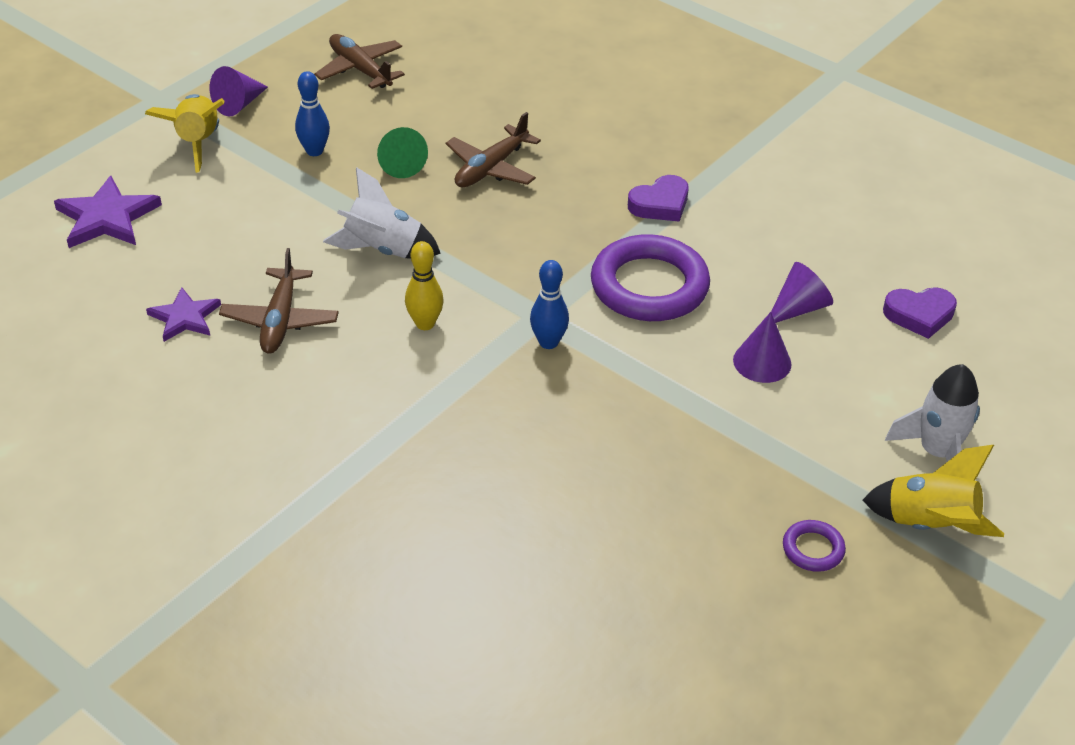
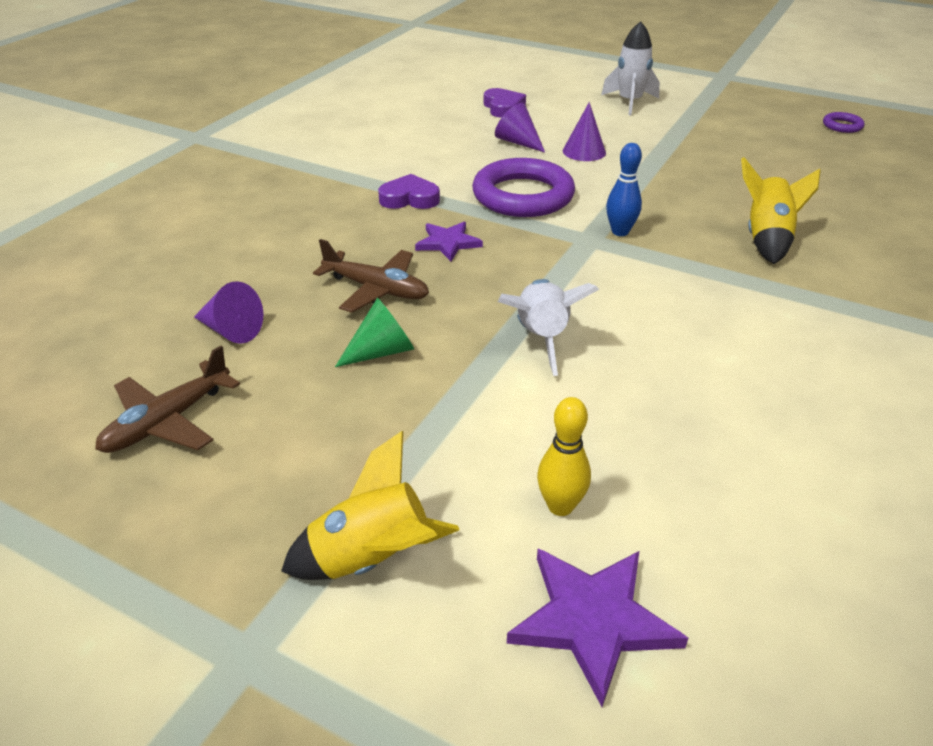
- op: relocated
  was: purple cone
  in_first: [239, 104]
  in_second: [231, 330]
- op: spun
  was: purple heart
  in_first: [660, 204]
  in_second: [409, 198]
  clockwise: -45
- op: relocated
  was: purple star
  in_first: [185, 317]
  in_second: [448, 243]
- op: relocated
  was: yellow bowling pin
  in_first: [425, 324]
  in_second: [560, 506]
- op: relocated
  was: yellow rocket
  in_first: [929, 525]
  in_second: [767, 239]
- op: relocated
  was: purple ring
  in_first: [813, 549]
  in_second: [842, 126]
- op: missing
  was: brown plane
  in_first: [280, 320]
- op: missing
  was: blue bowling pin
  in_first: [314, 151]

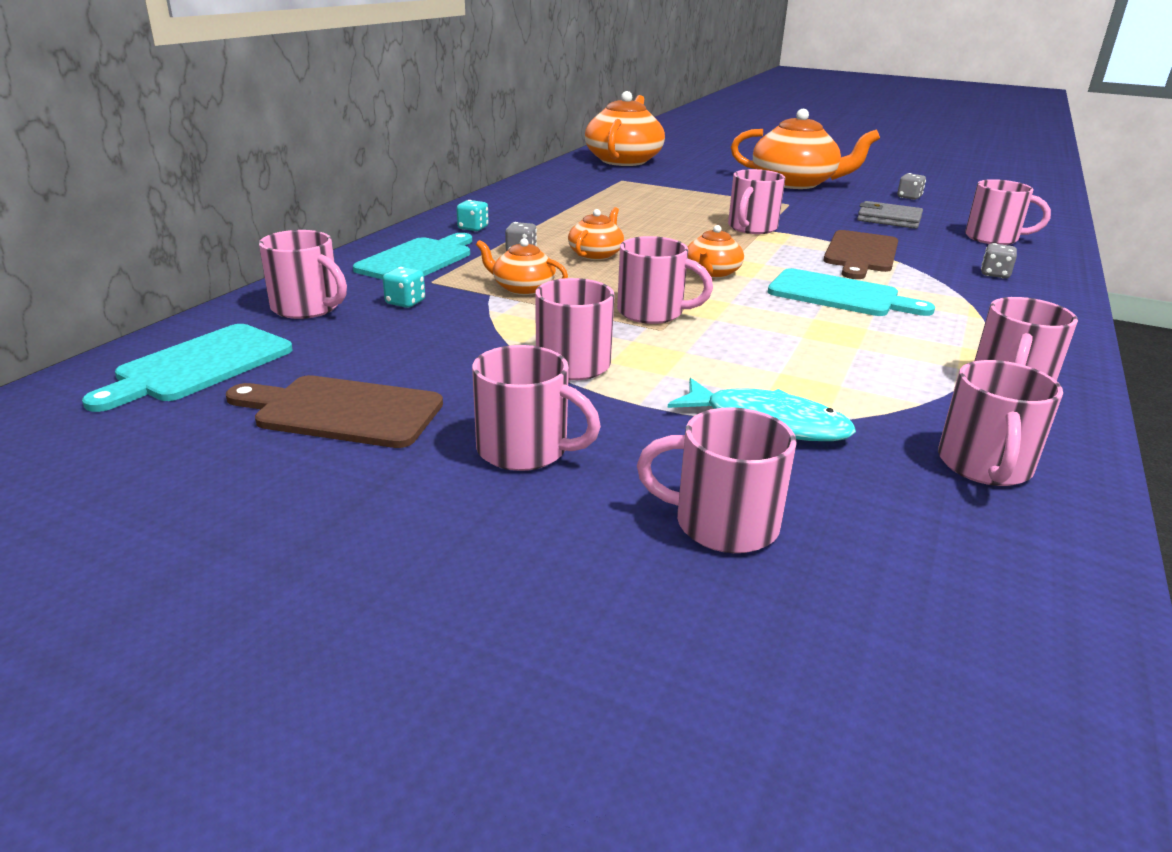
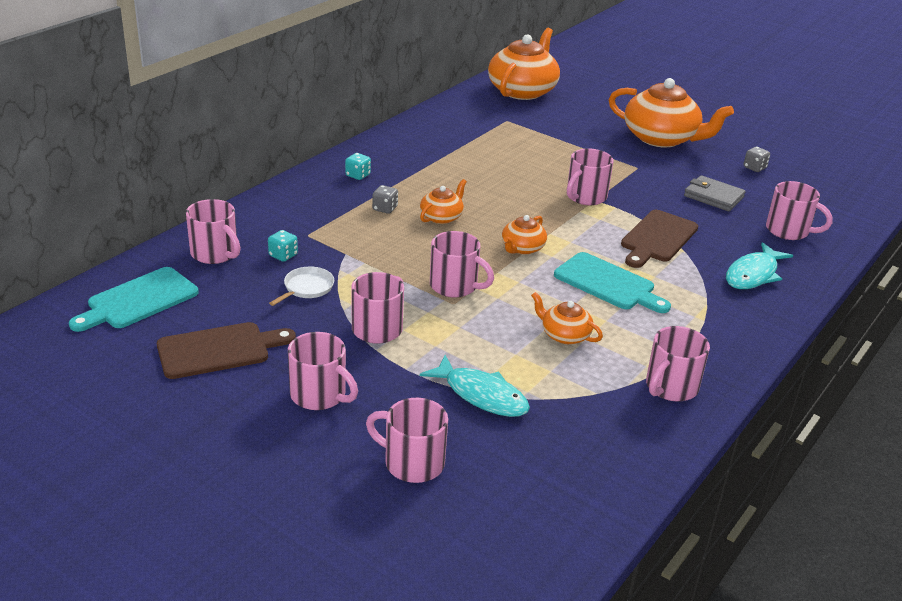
- op: spun
  was: brown cutting board
  in_first: [342, 411]
  in_second: [219, 350]
  clockwise: 135
- op: appeared
  now: white pan
  in_second: [307, 288]
- op: relocated
  was: orange teapot
  in_first: [522, 288]
  in_second: [564, 335]
- op: exchanged
  was: grey dice
  now: turquoise fish
  in_first: [995, 274]
  in_second: [753, 274]
- op: missing
  was: turquoise cutting board
  in_first: [418, 260]
- op: missing
  was: pink mug
  in_first: [984, 466]

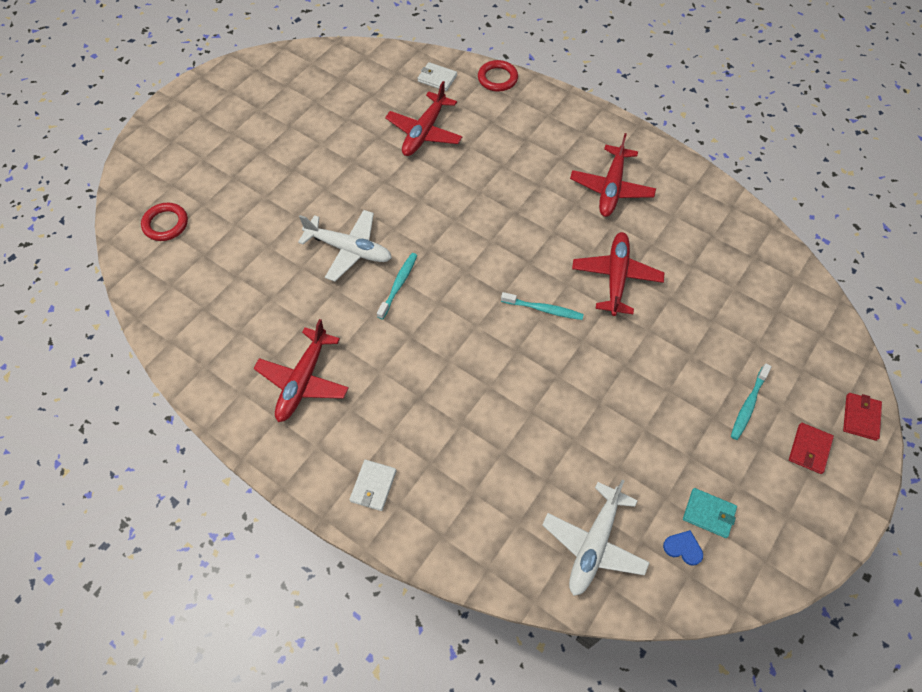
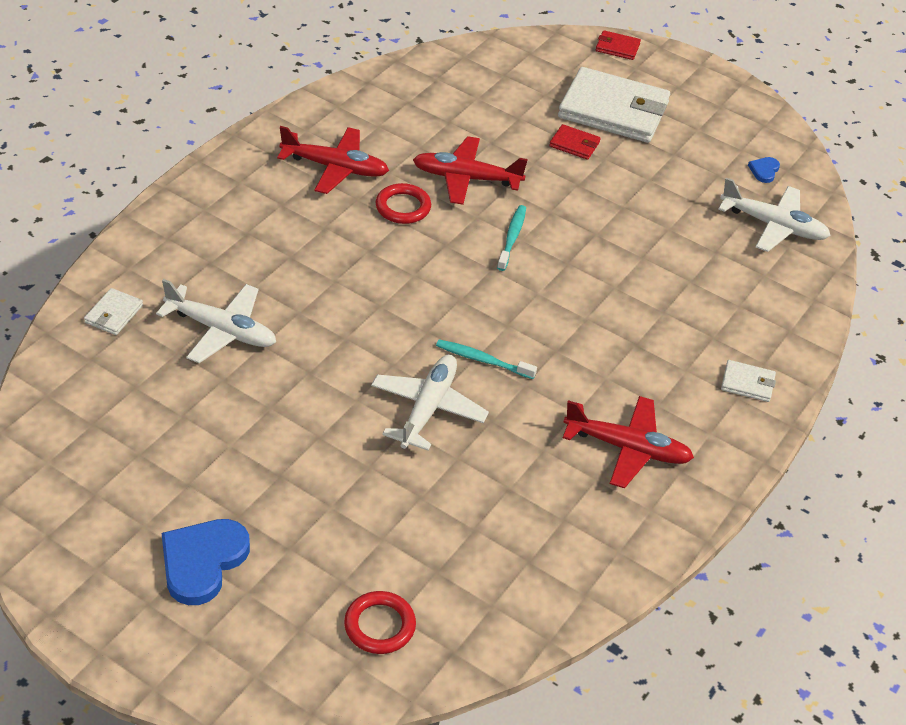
- op: colour
  was: red plane
  now: white plane
  in_first: [424, 132]
  in_second: [222, 330]
- op: appeared
  now: blue heart
  in_second: [202, 562]
- op: relocated
  was: red ring
  in_first: [497, 78]
  in_second: [403, 207]
- op: relocated
  was: red wallet
  in_first: [809, 449]
  in_second: [574, 144]
- op: exchanged
  was: turquoise toothbrush
  now: white wallet
  in_first: [748, 405]
  in_second: [613, 110]
- op: missing
  was: turquoise wallet
  in_first: [709, 513]

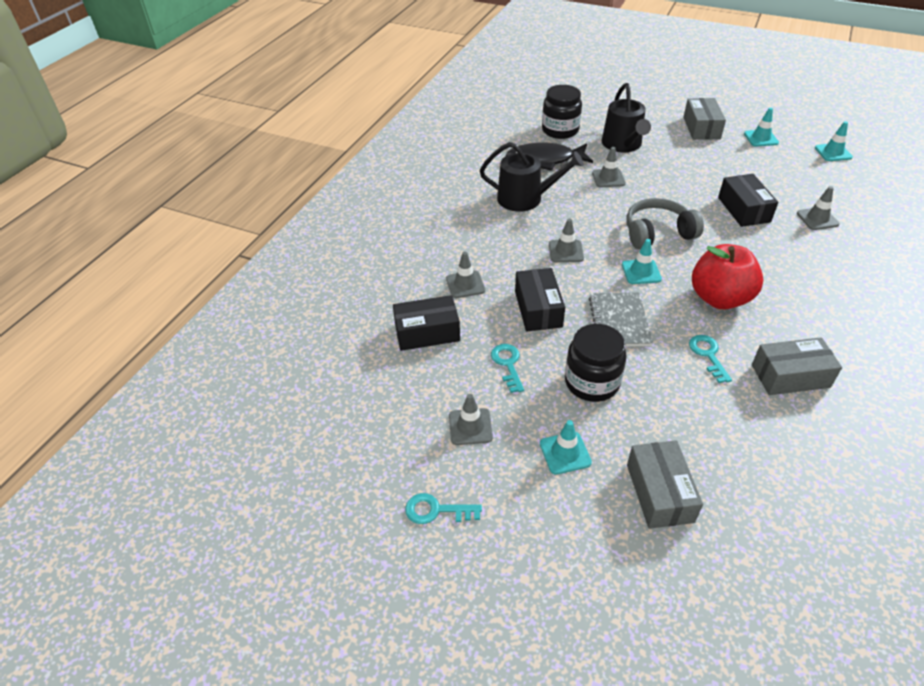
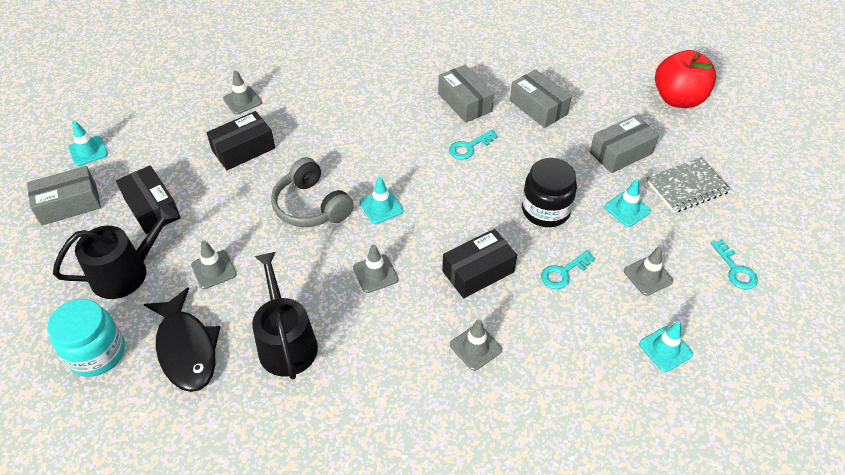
- op: colour
  was: black jar
  now: turquoise jar
  in_first: [560, 130]
  in_second: [97, 353]
- op: relocated
  was: black box
  in_first: [427, 332]
  in_second: [152, 208]
- op: appeared
  now: grey box
  in_second: [538, 107]
- op: relocated
  was: turquoise traffic cone
  in_first: [833, 152]
  in_second: [665, 349]
- op: relocated
  was: grey notebook
  in_first: [619, 321]
  in_second: [687, 187]
- op: relocated
  was: red apple
  in_first: [719, 298]
  in_second: [678, 99]

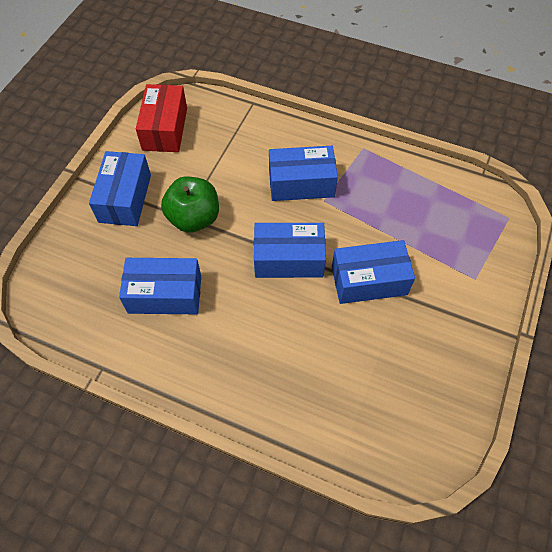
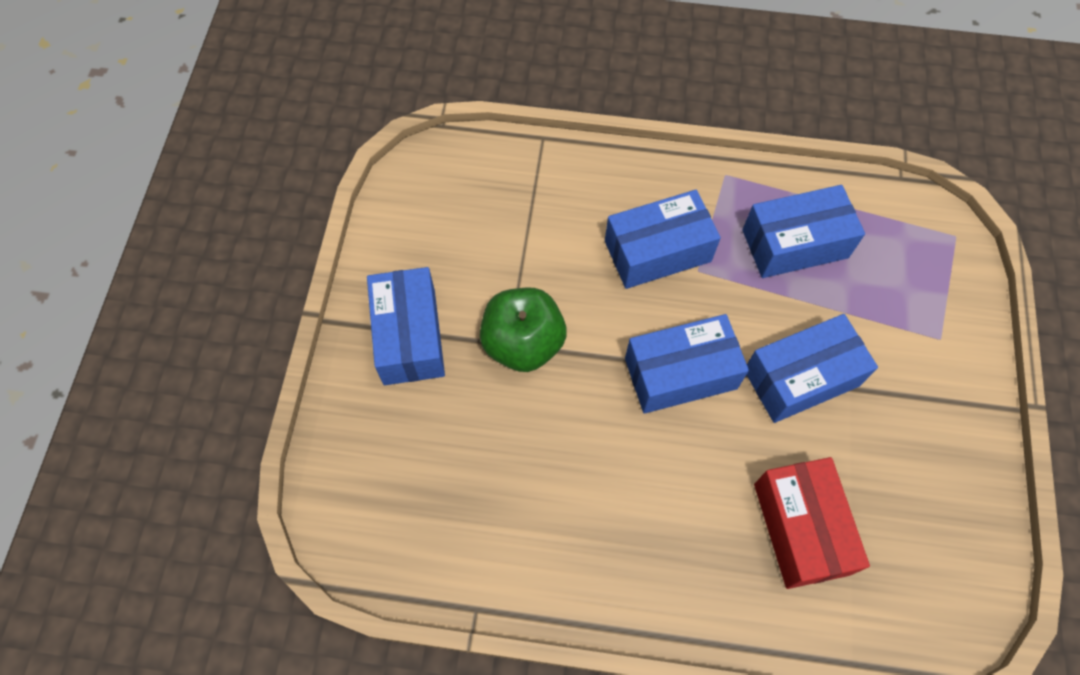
- op: relocated
  was: blue box
  in_first: [165, 294]
  in_second: [795, 244]
- op: relocated
  was: red box
  in_first: [165, 129]
  in_second: [801, 528]

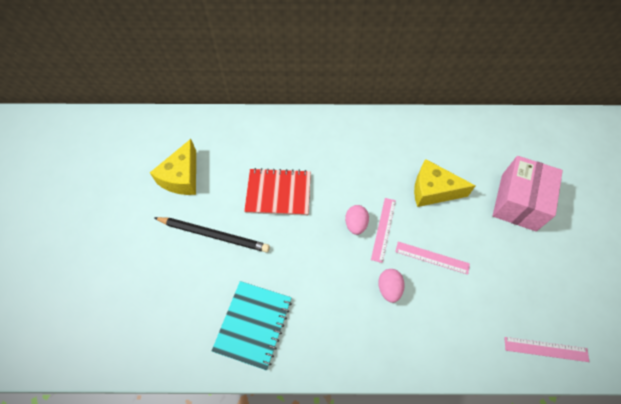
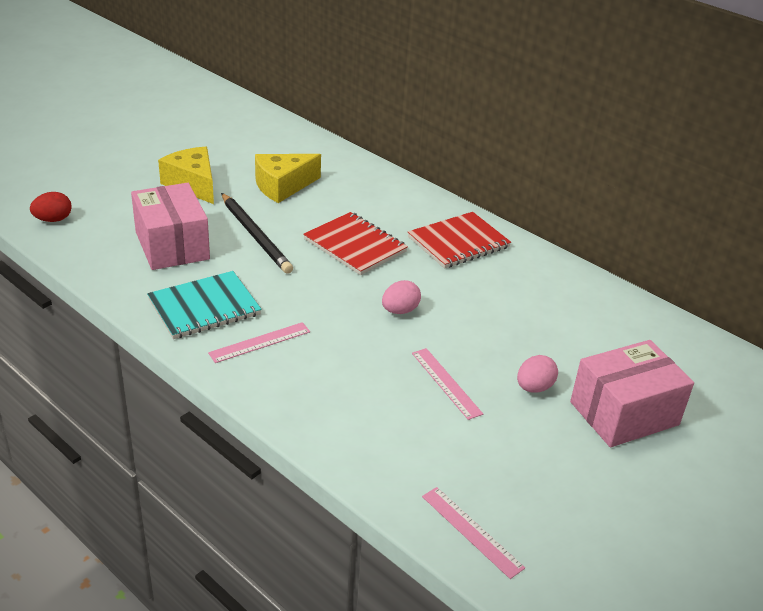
- op: appeared
  now: red egg
  in_second: [53, 220]
- op: appeared
  now: pink box
  in_second: [172, 245]
- op: relocated
  was: yellow cheese
  in_first: [433, 190]
  in_second: [193, 184]
- op: relocated
  was: pink ruler
  in_first: [383, 229]
  in_second: [260, 342]
- op: appeared
  now: red notebook
  in_second: [458, 242]
- op: relocated
  was: pink egg
  in_first: [389, 288]
  in_second: [534, 387]

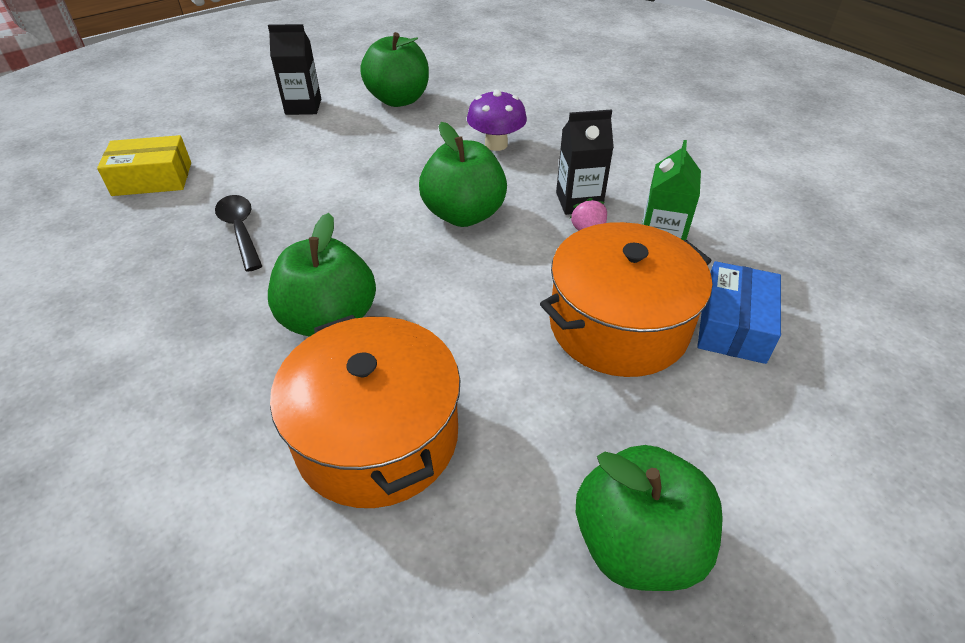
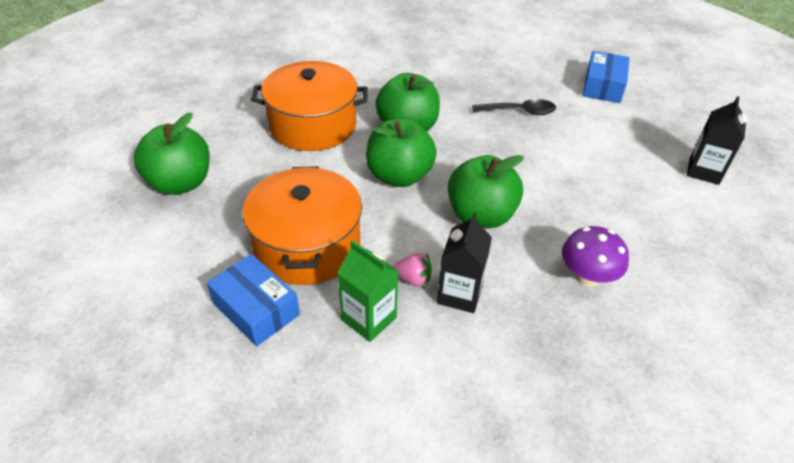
- op: relocated
  was: green apple
  in_first: [398, 100]
  in_second: [399, 176]
- op: colour
  was: yellow box
  now: blue box
  in_first: [152, 179]
  in_second: [603, 86]

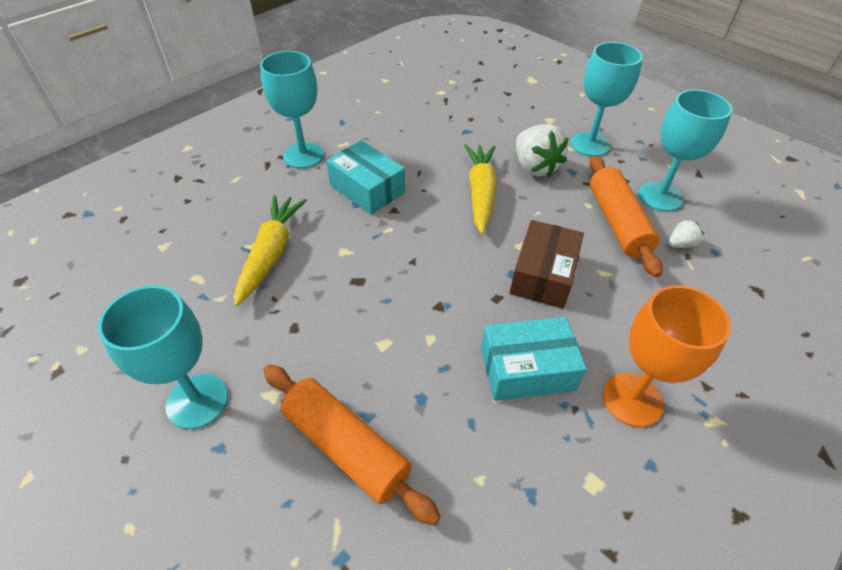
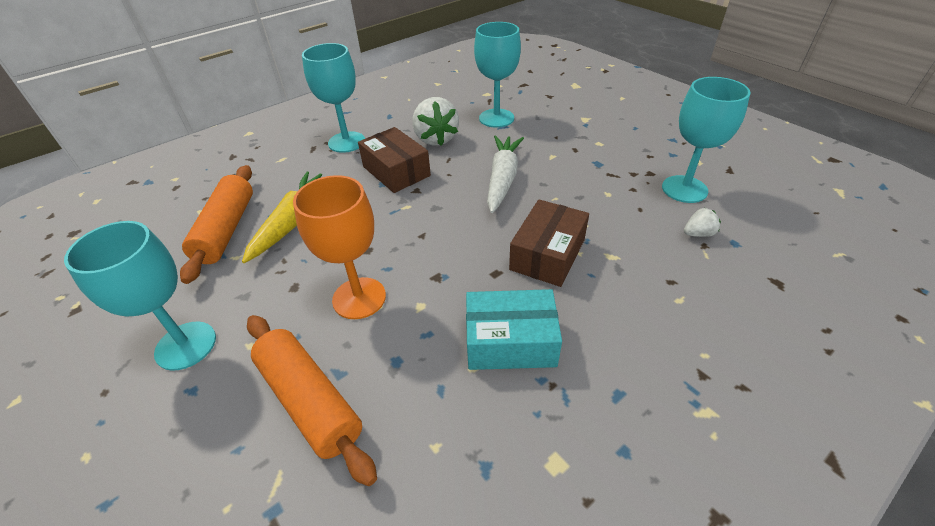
- op: relocated
  was: orange rolling pin
  in_first: [617, 222]
  in_second: [226, 230]
- op: relocated
  was: orange goblet
  in_first: [632, 399]
  in_second: [359, 298]
- op: colour
  was: turquoise box
  now: brown box
  in_first: [367, 189]
  in_second: [396, 171]
- op: relocated
  was: white strawberry
  in_first: [534, 167]
  in_second: [436, 139]
- op: relocated
  was: turquoise goblet
  in_first: [590, 144]
  in_second: [496, 118]
- op: colour
  was: yellow carrot
  now: white carrot
  in_first: [480, 193]
  in_second: [502, 179]

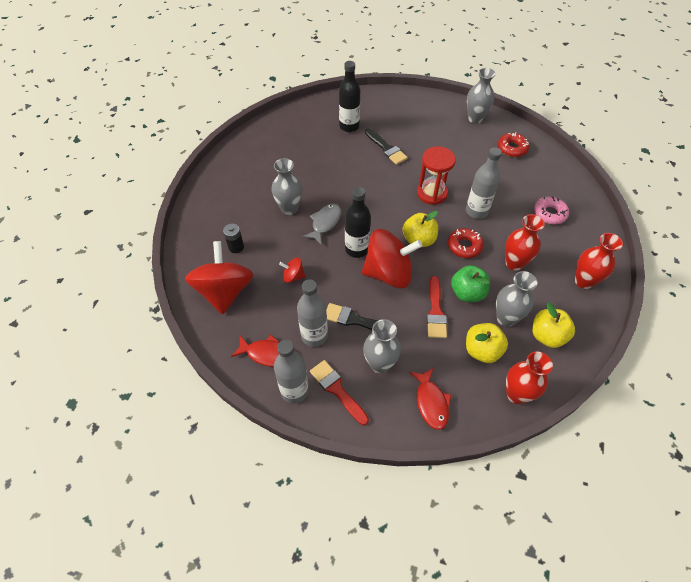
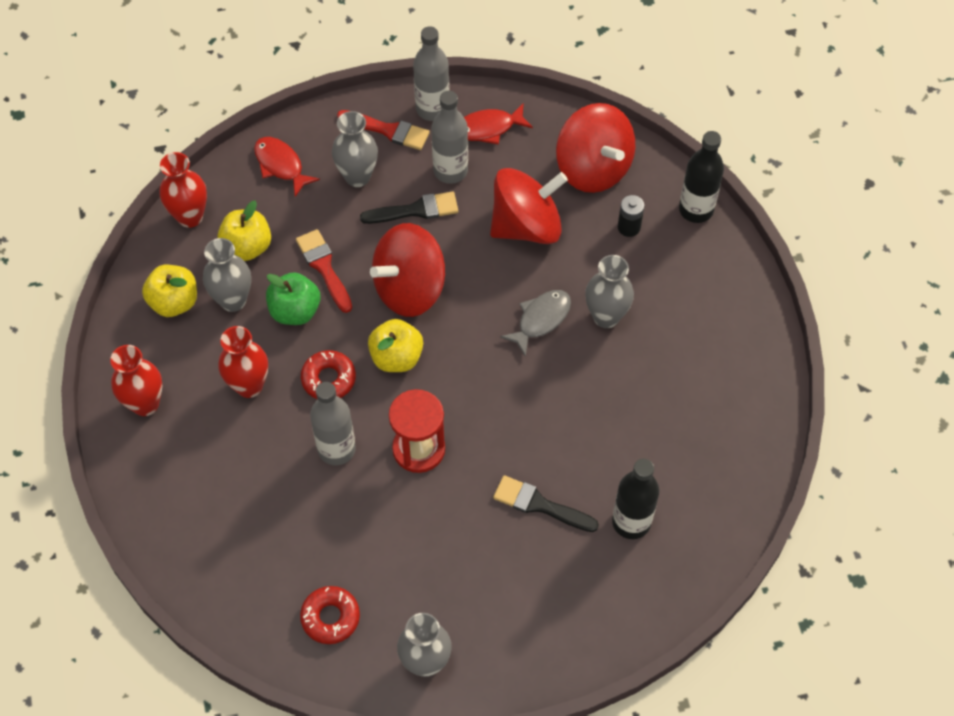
- op: size
  was: red spinning top
  in_first: [293, 276]
  in_second: [526, 226]
  ratio: 2.26
- op: spun
  was: grey fish
  in_first: [325, 223]
  in_second: [541, 319]
  clockwise: -135
- op: relocated
  was: black bottle
  in_first: [356, 249]
  in_second: [696, 209]
- op: missing
  was: pink donut
  in_first: [549, 214]

